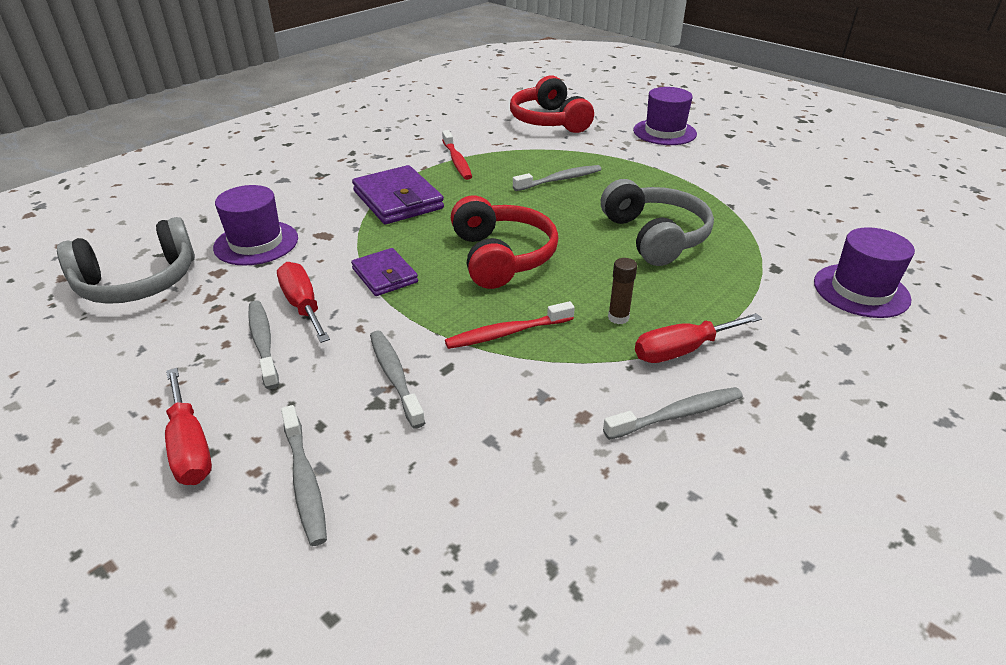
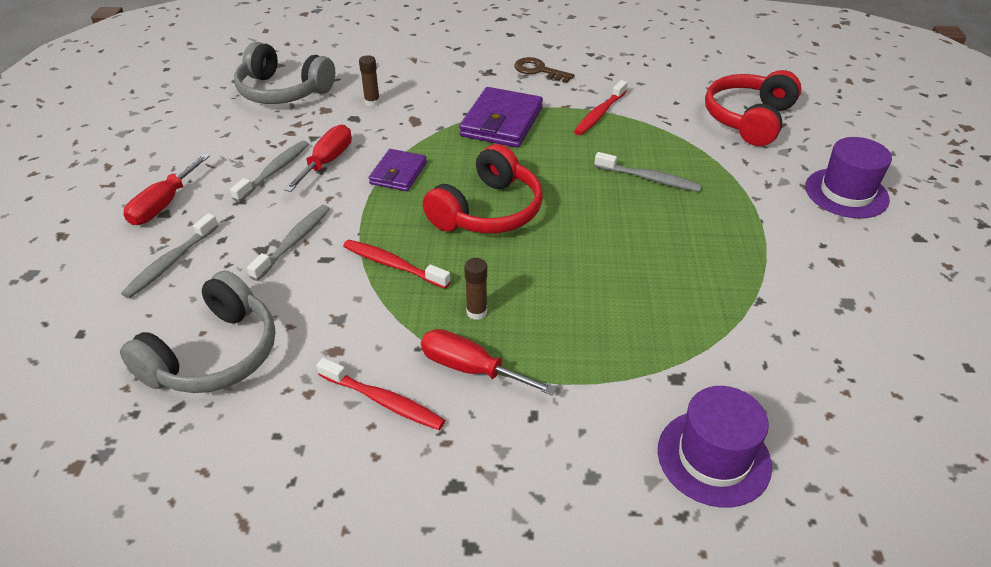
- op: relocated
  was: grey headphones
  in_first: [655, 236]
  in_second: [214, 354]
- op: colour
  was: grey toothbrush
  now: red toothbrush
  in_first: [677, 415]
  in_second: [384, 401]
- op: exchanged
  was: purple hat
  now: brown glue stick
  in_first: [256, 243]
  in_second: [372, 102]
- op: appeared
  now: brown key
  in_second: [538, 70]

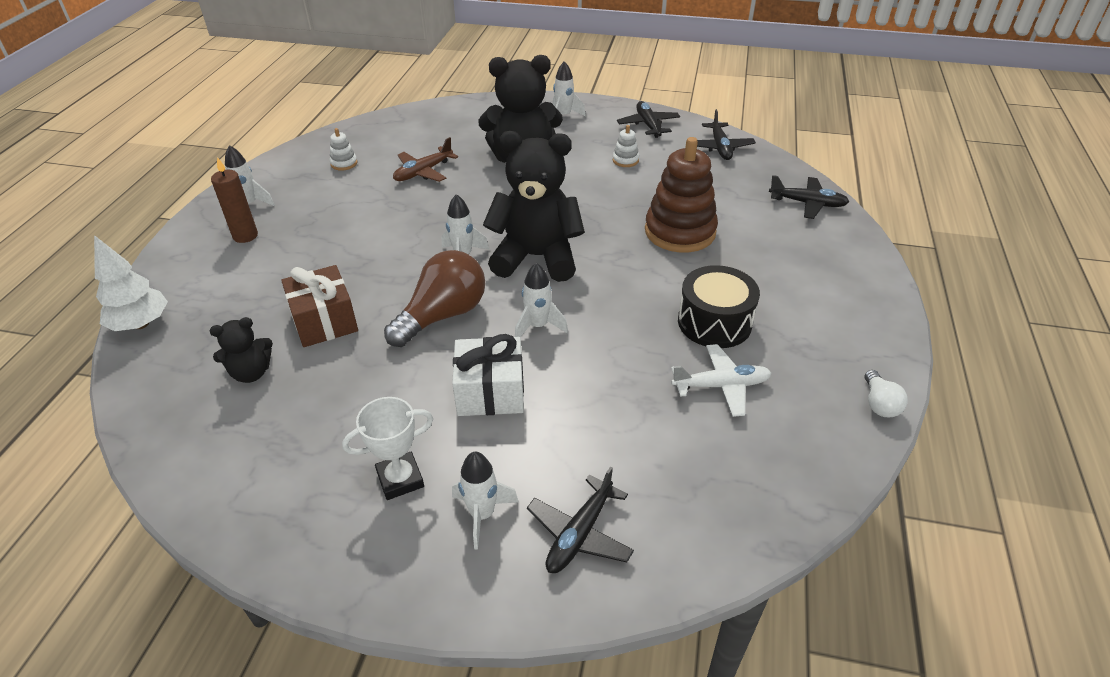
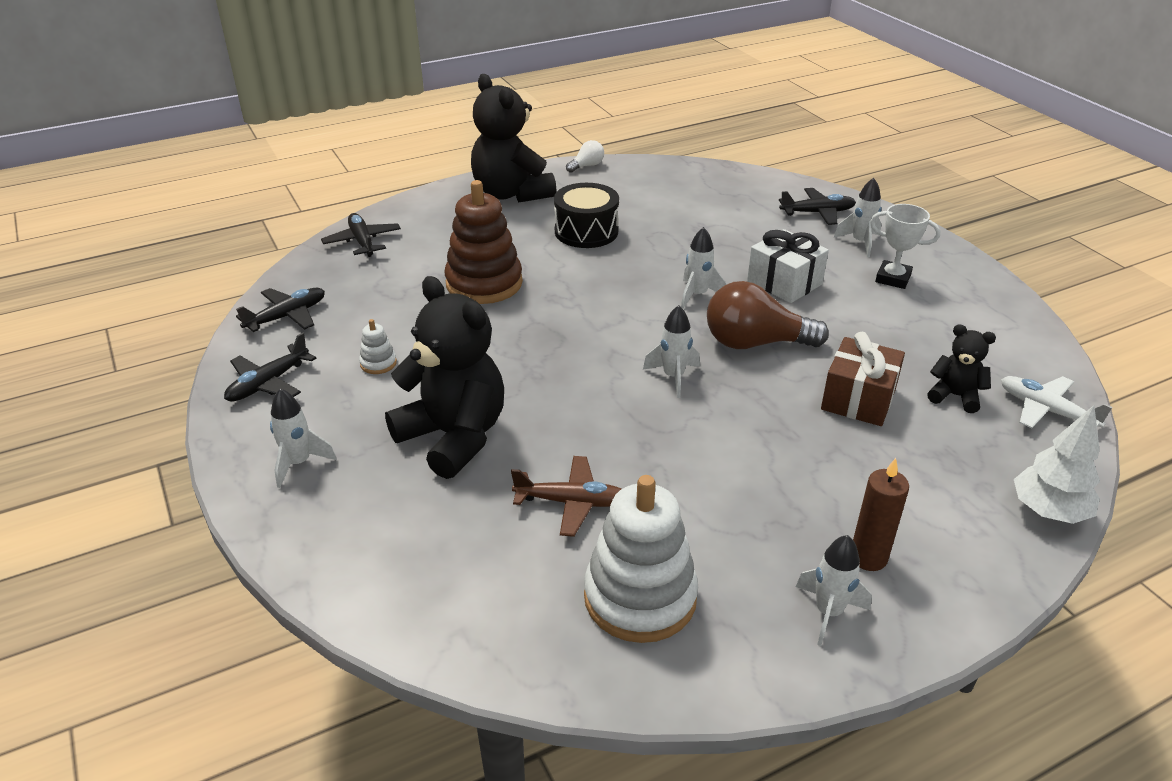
- op: relocated
  was: black teddy bear
  in_first: [536, 257]
  in_second: [511, 193]
- op: size
  was: white stacking toy
  in_first: [344, 163]
  in_second: [640, 597]
  ratio: 2.37
- op: relocated
  was: white plane
  in_first: [721, 386]
  in_second: [1046, 410]

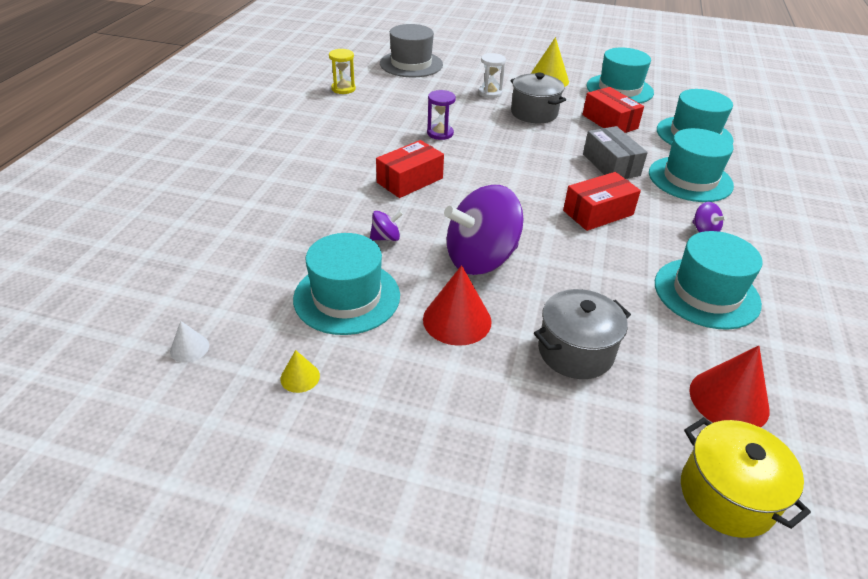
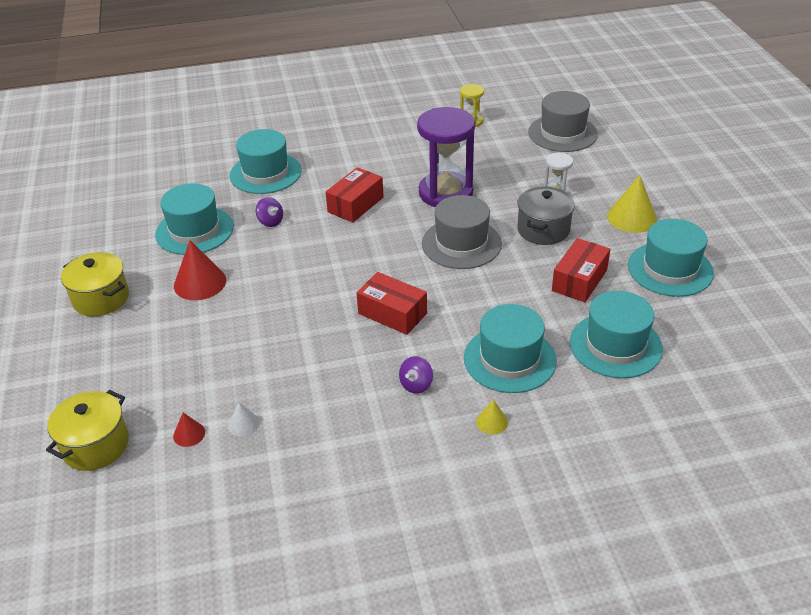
- op: appeared
  now: yellow pot
  in_second: [101, 298]
- op: size
  was: red cone
  in_first: [728, 399]
  in_second: [189, 434]
  ratio: 0.51
- op: relocated
  was: white cone
  in_first: [189, 348]
  in_second: [243, 424]
- op: relocated
  was: turquoise hat
  in_first: [706, 293]
  in_second: [265, 173]
- op: spun
  was: red box
  in_first: [410, 180]
  in_second: [355, 205]
  clockwise: -75
- op: size
  was: purple hourglass
  in_first: [440, 133]
  in_second: [445, 193]
  ratio: 2.08
- op: appeared
  now: grey hat
  in_second: [461, 243]
- op: relocated
  was: yellow cone
  in_first: [300, 377]
  in_second: [492, 422]
- op: missing
  was: purple spinning top
  in_first: [480, 259]
- op: missing
  was: grey pot
  in_first: [575, 351]
- op: missing
  was: grey box
  in_first: [611, 165]

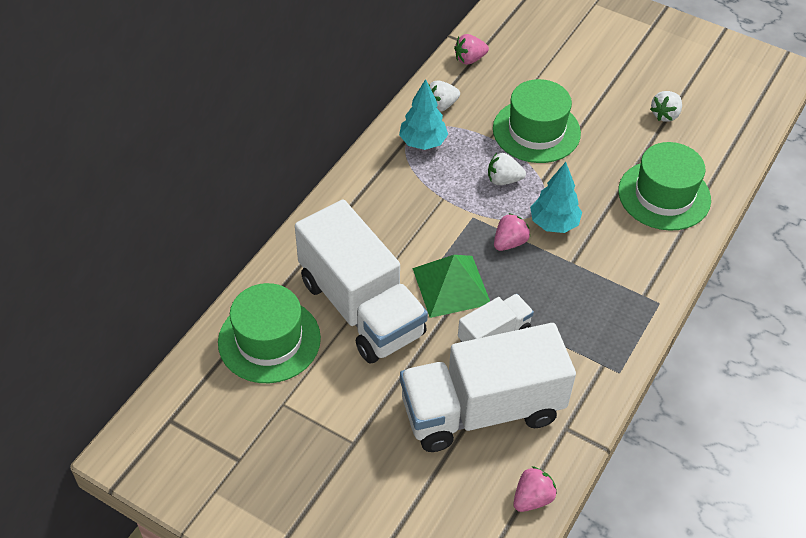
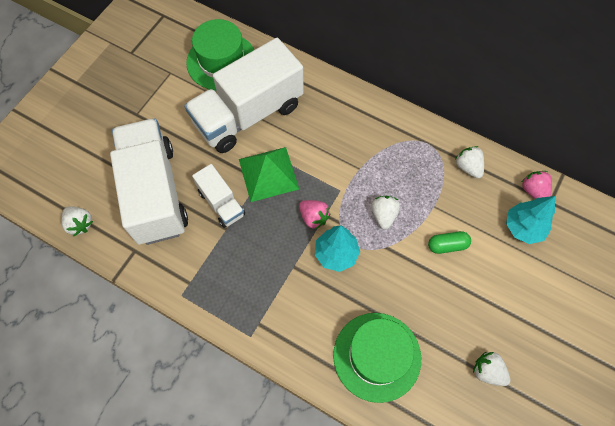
- op: colour
  was: pink strawberry
  now: white strawberry
  in_first: [532, 498]
  in_second: [80, 224]
- op: exchanged
  was: green hat
  now: green capsule
  in_first: [536, 131]
  in_second: [447, 245]
- op: relocated
  was: turquoise tree
  in_first: [423, 142]
  in_second: [523, 228]

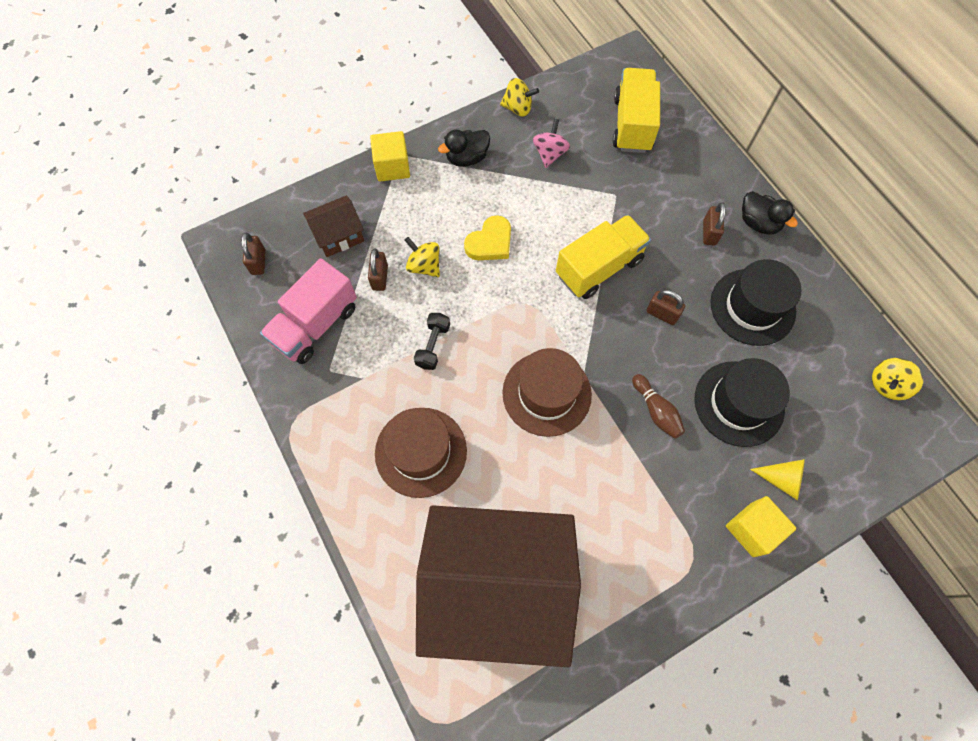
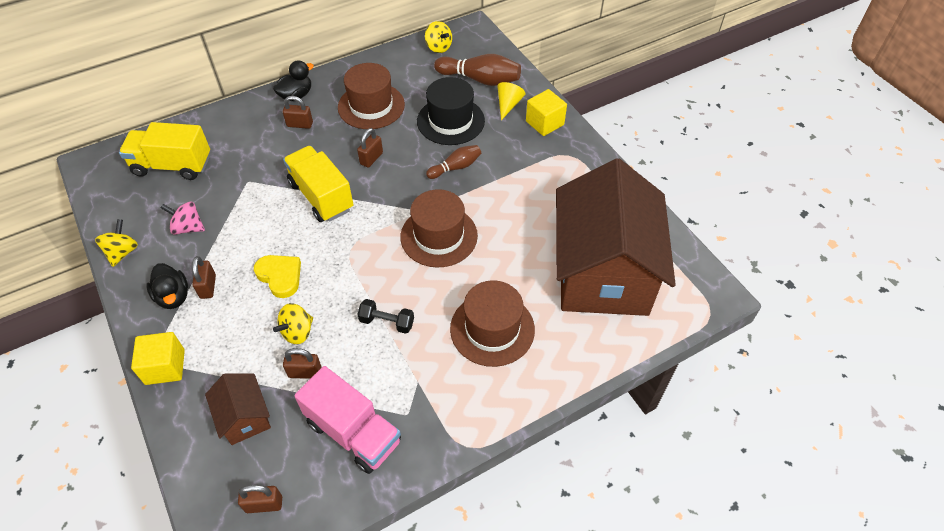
- op: appeared
  now: brown padlock
  in_second: [208, 286]
- op: colour
  was: black hat
  now: brown hat
  in_first: [752, 307]
  in_second: [371, 106]
- op: appeared
  now: brown bowling pin
  in_second: [480, 79]

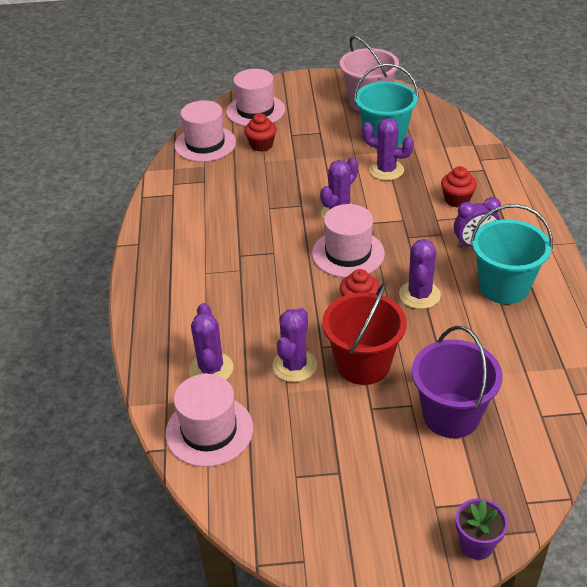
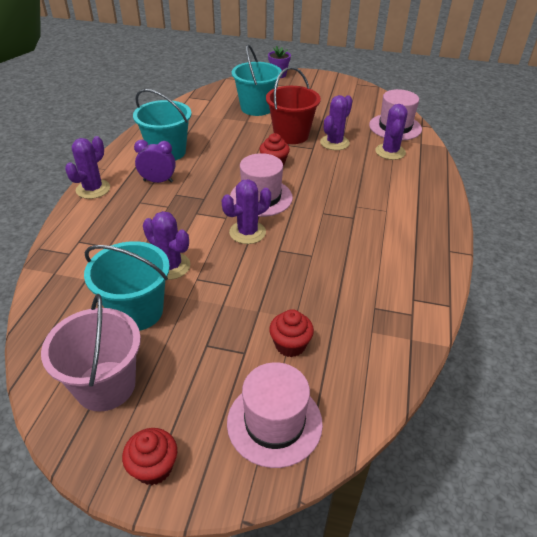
- op: relocated
  was: purple cactus
  in_first: [419, 295]
  in_second: [93, 189]
- op: relocated
  was: red cupcake
  in_first: [457, 200]
  in_second: [154, 467]
- op: colour
  was: purple bucket
  now: turquoise bucket
  in_first: [451, 415]
  in_second: [256, 108]
- op: missing
  was: pink hat
  in_first: [205, 144]

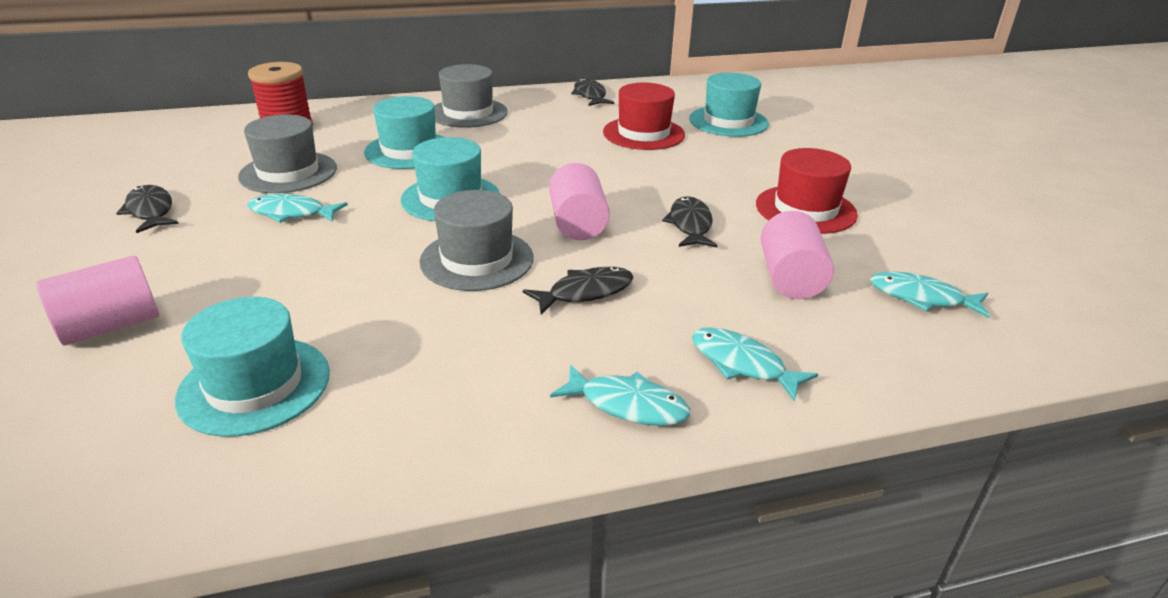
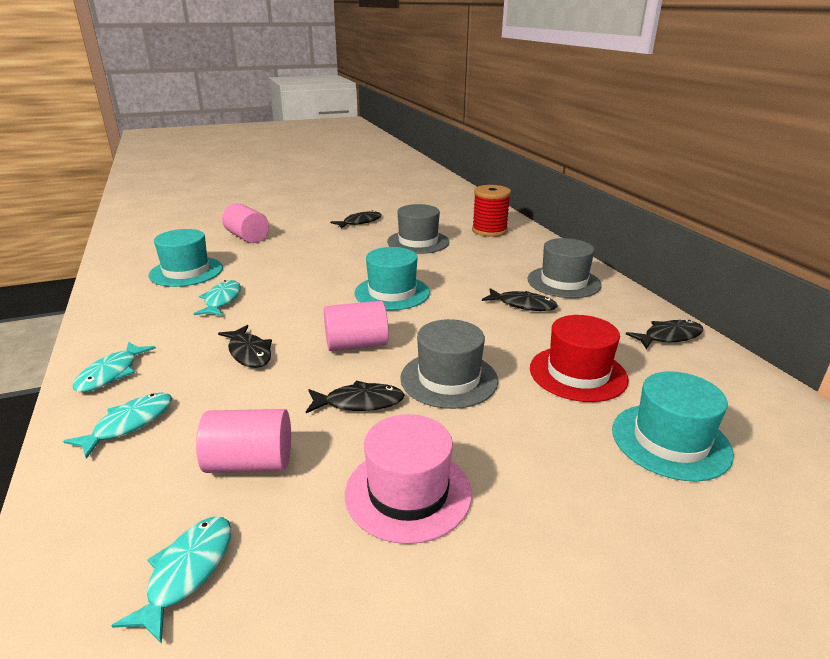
- op: relocated
  was: turquoise fish
  in_first: [291, 213]
  in_second: [222, 300]
- op: colour
  was: red hat
  now: pink hat
  in_first: [805, 209]
  in_second: [408, 492]
- op: relocated
  was: grey hat
  in_first: [477, 260]
  in_second: [449, 379]
- op: appeared
  now: black fish
  in_second: [523, 305]
- op: missing
  was: turquoise hat
  in_first: [409, 150]

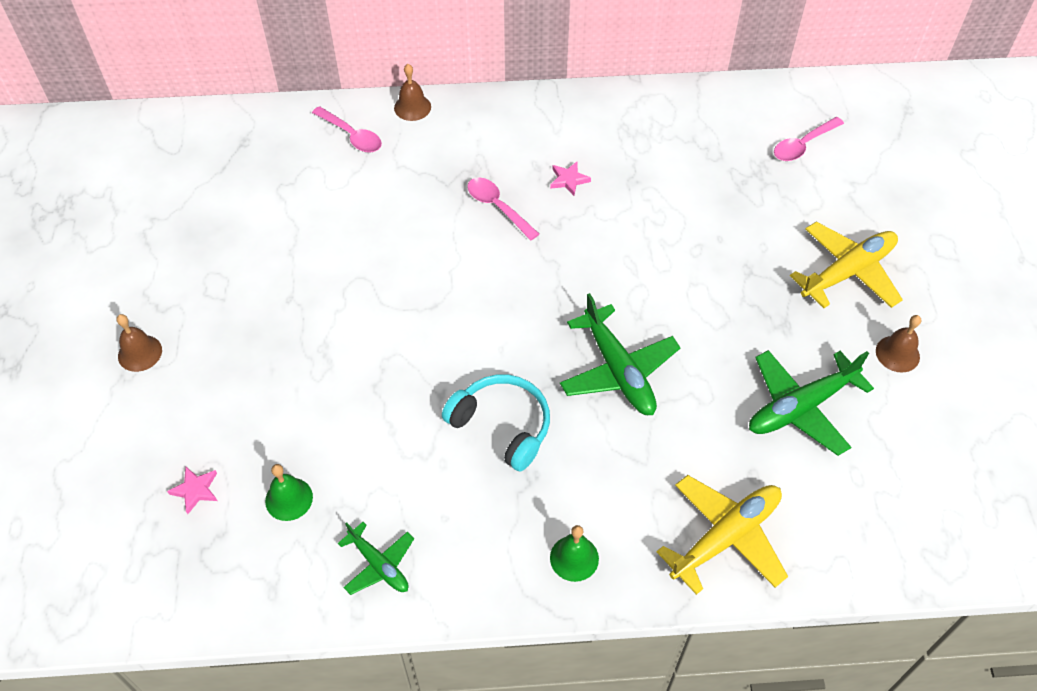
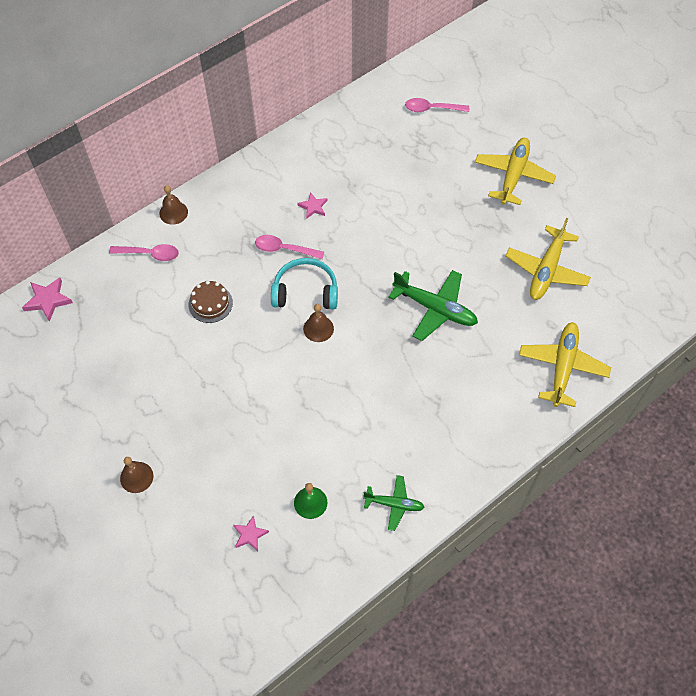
- op: appeared
  now: pink star
  in_second: [48, 300]
- op: appeared
  now: brown cake
  in_second: [210, 303]
- op: relocated
  was: turquoise headphones
  in_first: [502, 426]
  in_second: [305, 292]
- op: relocated
  was: brown bell
  in_first: [897, 354]
  in_second: [318, 328]
- op: spun
  was: pink spoon
  in_first: [803, 145]
  in_second: [432, 109]
  clockwise: 75
- op: colour
  was: green plane
  now: yellow plane
  in_first: [800, 407]
  in_second: [546, 270]
- op: missing
  was: green bell
  in_first: [574, 558]

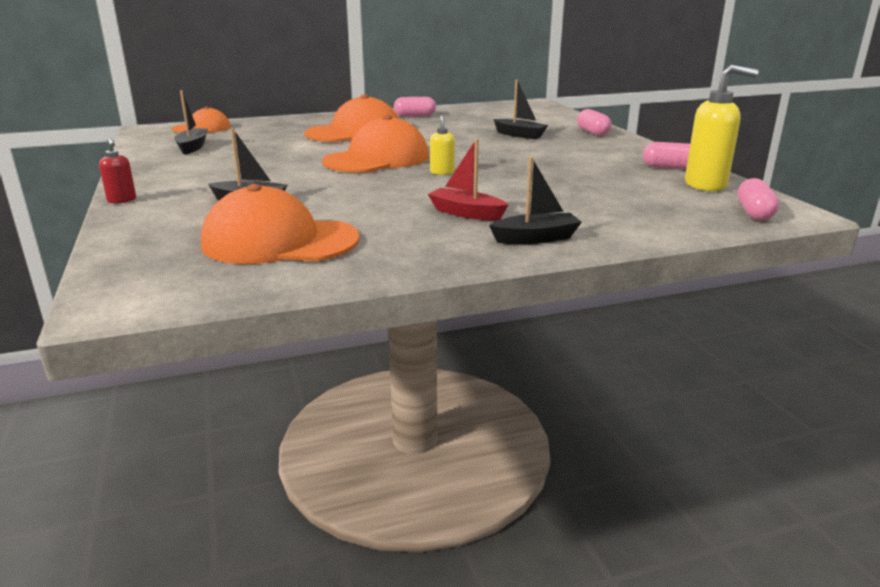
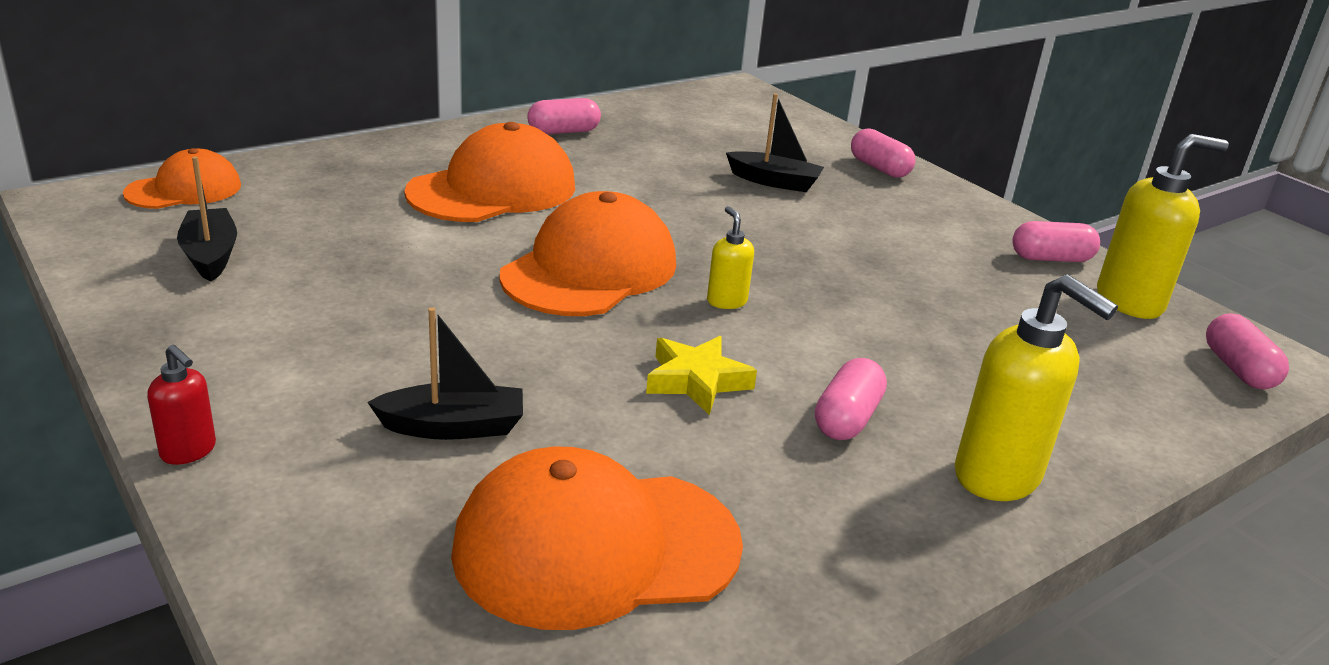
- op: appeared
  now: yellow star
  in_second: [697, 381]
- op: exchanged
  was: red boat
  now: pink capsule
  in_first: [466, 213]
  in_second: [846, 418]
- op: exchanged
  was: black boat
  now: yellow soap dispenser
  in_first: [536, 238]
  in_second: [998, 477]

